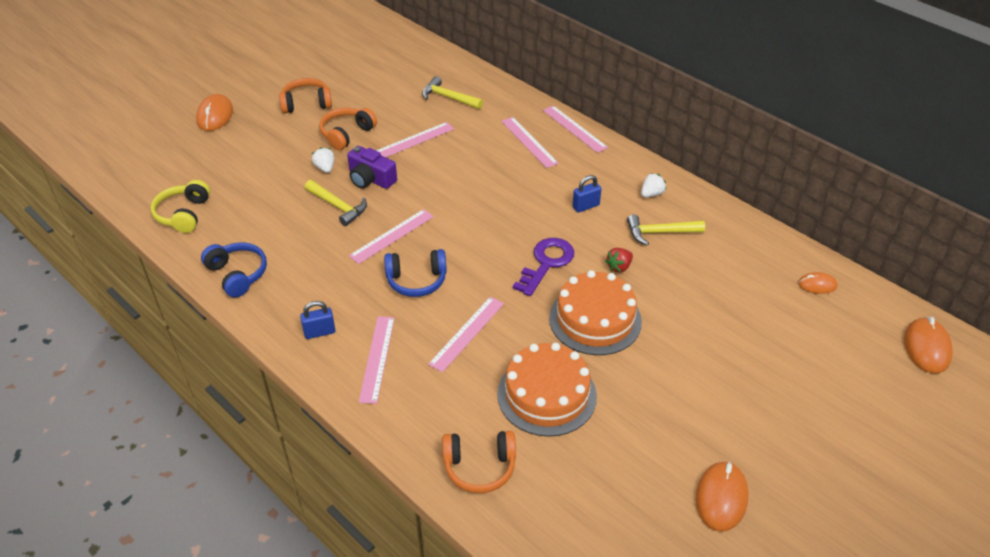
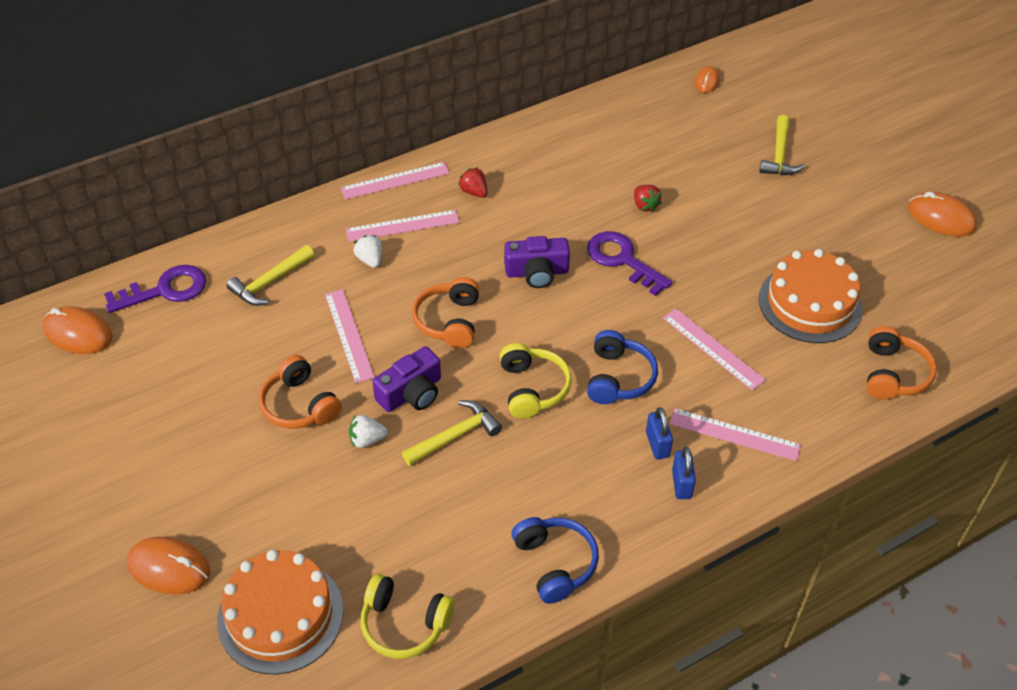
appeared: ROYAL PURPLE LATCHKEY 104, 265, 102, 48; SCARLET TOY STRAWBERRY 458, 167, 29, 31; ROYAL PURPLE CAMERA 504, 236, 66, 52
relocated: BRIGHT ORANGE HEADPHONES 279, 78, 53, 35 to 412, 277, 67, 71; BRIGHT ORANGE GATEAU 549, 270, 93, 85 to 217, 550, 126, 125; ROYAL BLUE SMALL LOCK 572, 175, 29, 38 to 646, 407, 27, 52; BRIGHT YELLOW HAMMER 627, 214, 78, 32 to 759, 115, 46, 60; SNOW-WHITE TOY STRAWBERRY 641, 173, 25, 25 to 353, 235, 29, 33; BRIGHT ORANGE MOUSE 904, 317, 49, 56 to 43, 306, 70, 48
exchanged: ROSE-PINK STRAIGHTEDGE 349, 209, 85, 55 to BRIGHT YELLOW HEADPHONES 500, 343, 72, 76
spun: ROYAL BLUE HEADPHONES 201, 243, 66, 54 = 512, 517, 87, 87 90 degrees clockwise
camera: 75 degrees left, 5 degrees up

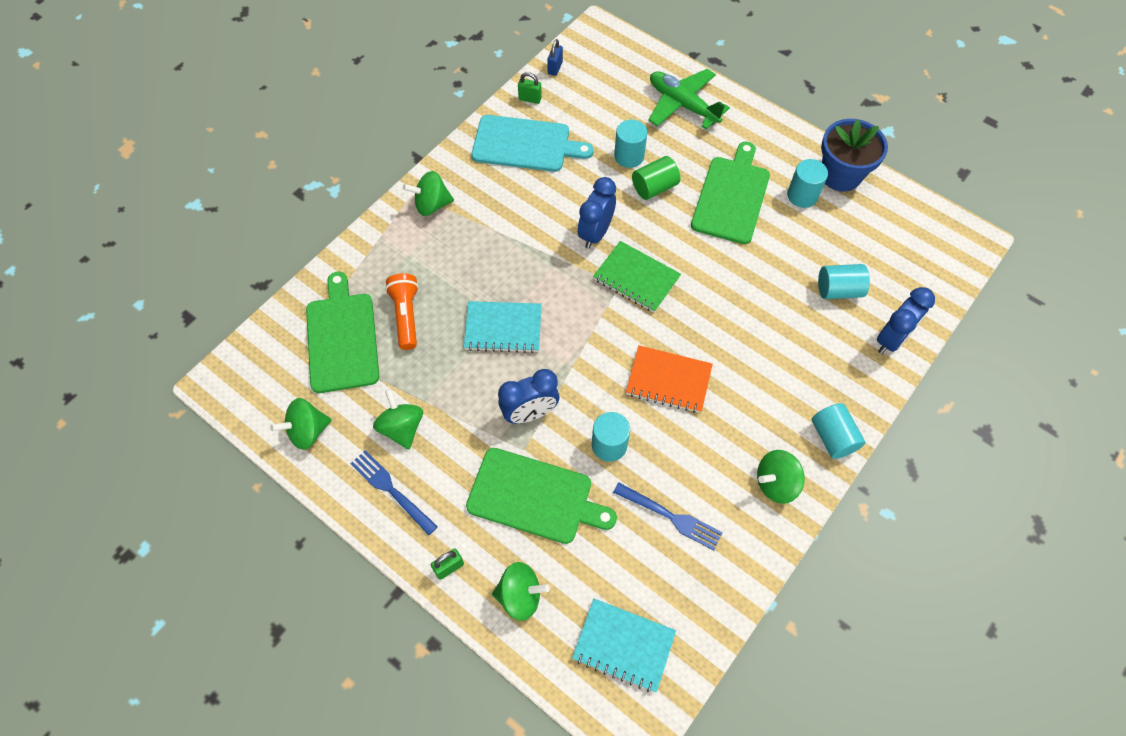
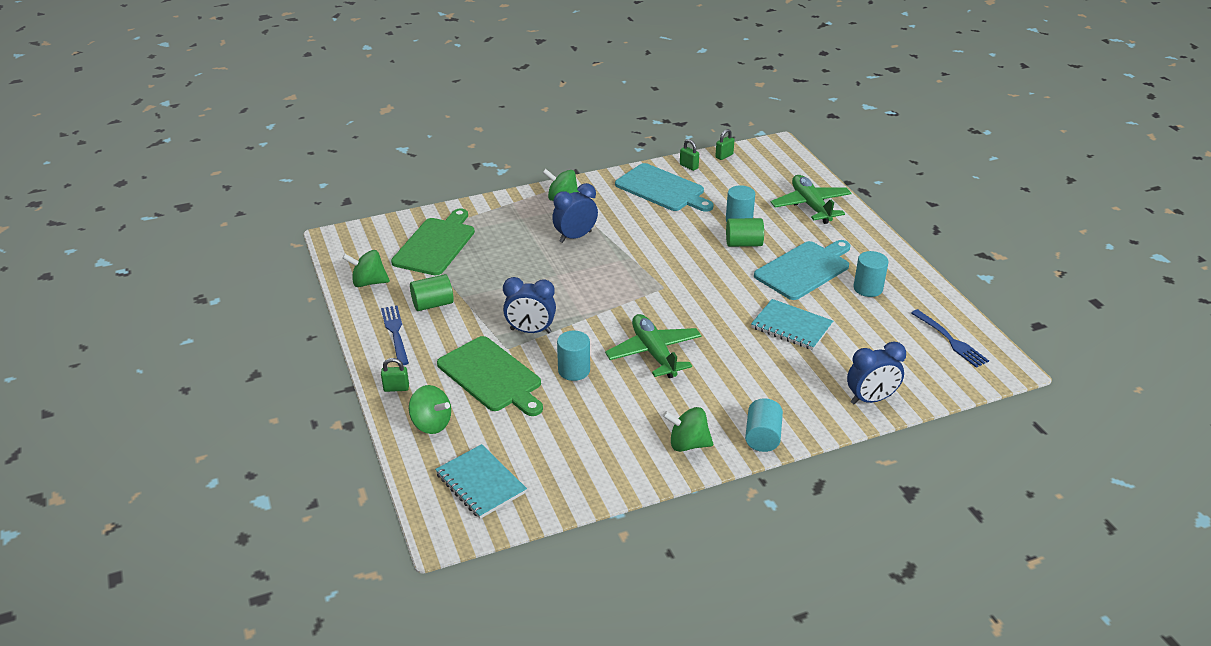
missing: BRIGHT ORANGE FLASHLIGHT 385, 273, 34, 77; LEAF-GREEN NOTEBOOK 593, 241, 88, 72; TURQUOISE SOLID CYLINDER 818, 264, 52, 35; ROYAL BLUE FLOWER POT 821, 119, 67, 73
relocated: TURQUOISE NOTEBOOK 464, 301, 78, 52 to 751, 299, 82, 51; ROYAL BLUE CLOCK 578, 177, 38, 72 to 552, 183, 46, 60; ROYAL BLUE DINNER FORK 613, 482, 110, 68 to 911, 309, 78, 59
exchanged: LEAF-GREEN SPINNING TOP 373, 389, 50, 61 to LEAF-GREEN SOLID CYLINDER 410, 274, 44, 37; BRIGHT ORANGE NOTEBOOK 626, 345, 87, 68 to LEAF-GREEN AEROPLANE 605, 314, 97, 64
colour: ROYAL BLUE SMALL LOCK 547, 39, 16, 37 to LEAF-GREEN SMALL LOCK 715, 129, 19, 31; LEAF-GREEN CHOPPING BOARD 691, 142, 79, 102 to TURQUOISE CHOPPING BOARD 754, 240, 97, 60
camera: 30 degrees right, 25 degrees down

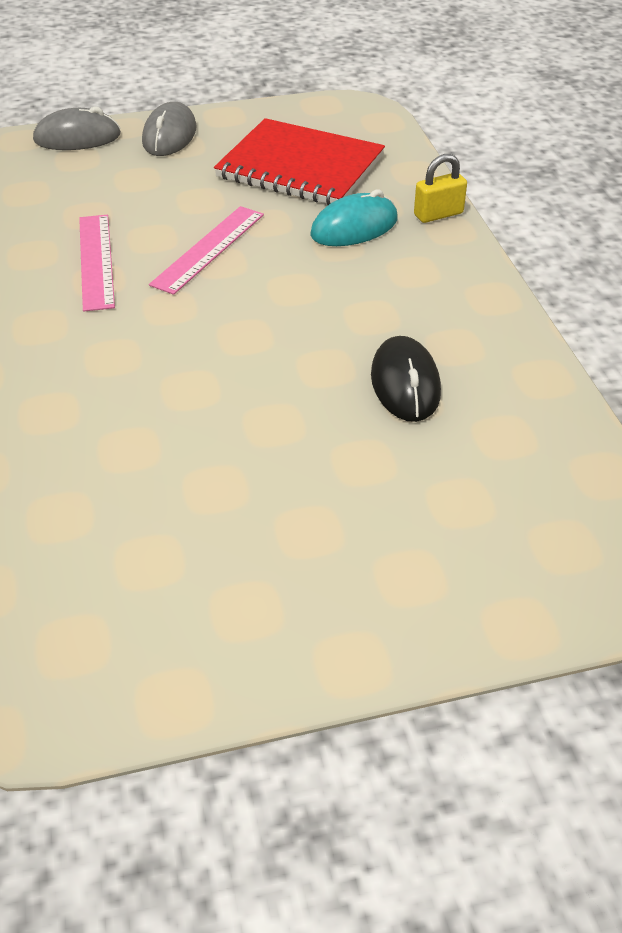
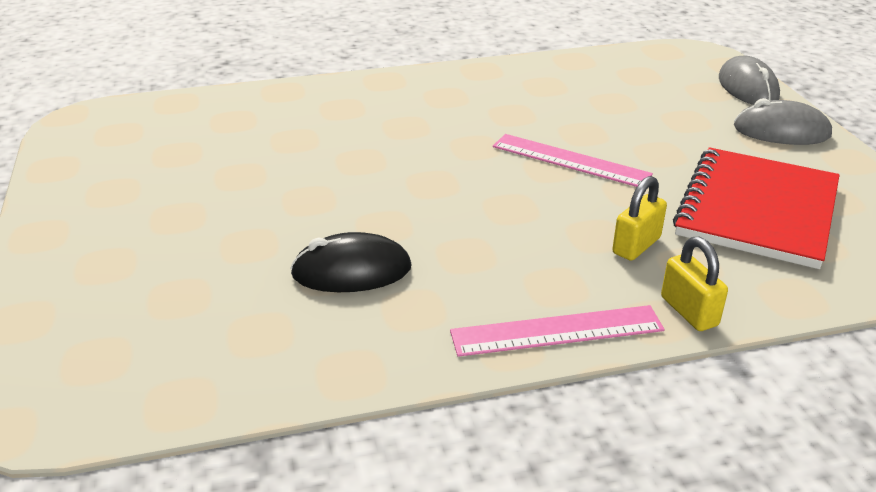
relocated: ROSE-PINK STRAIGHTEDGE 79, 215, 36, 97 to 450, 305, 214, 52
exchanged: TURQUOISE MOUSE 310, 189, 88, 57 to BRIGHT YELLOW SMALL LOCK 612, 176, 55, 85
camera: 90 degrees right, 10 degrees down

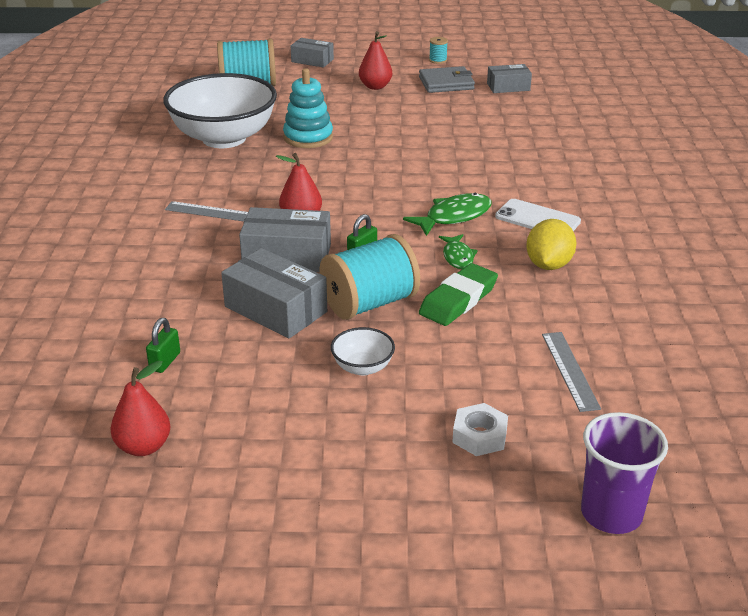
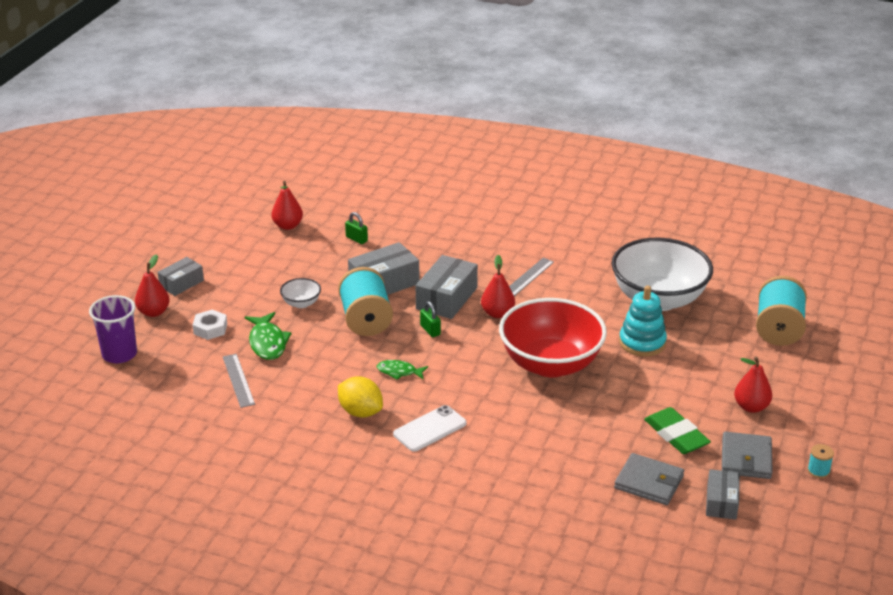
appeared: SCARLET PEAR FRUIT 135, 254, 35, 63; SCARLET SERVING BOWL 499, 298, 108, 79; GREY BILLFOLD 614, 453, 70, 52
relocated: GREY PACKAGE 291, 38, 43, 29 to 157, 257, 47, 39; LEAF-GREEN TOY FISH 403, 193, 89, 43 to 245, 312, 47, 48; LEAF-GREEN GUM ERASER 419, 263, 79, 63 to 644, 407, 67, 47
spun: GREY STRAIGHTEDGE 542, 332, 59, 80 = 223, 354, 32, 54 60 degrees clockwise
camera: 110 degrees right, 0 degrees up

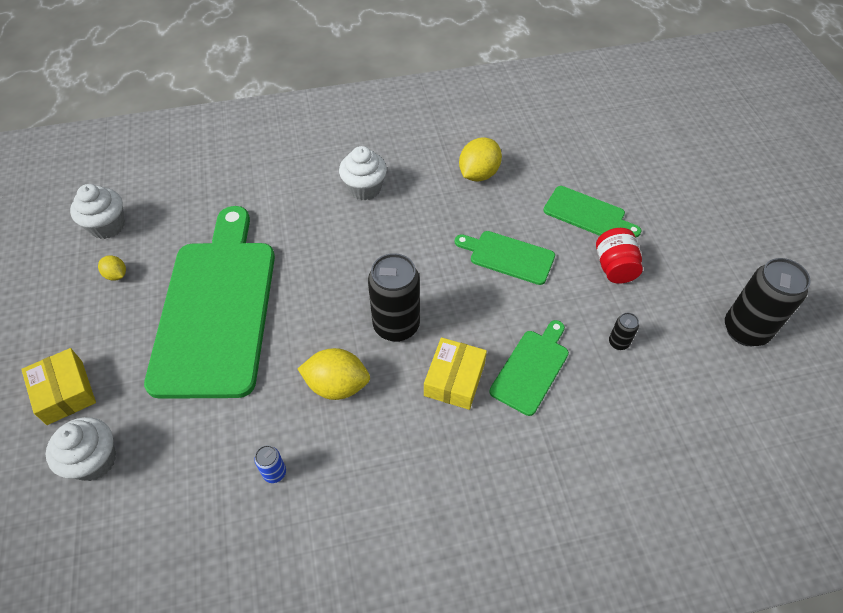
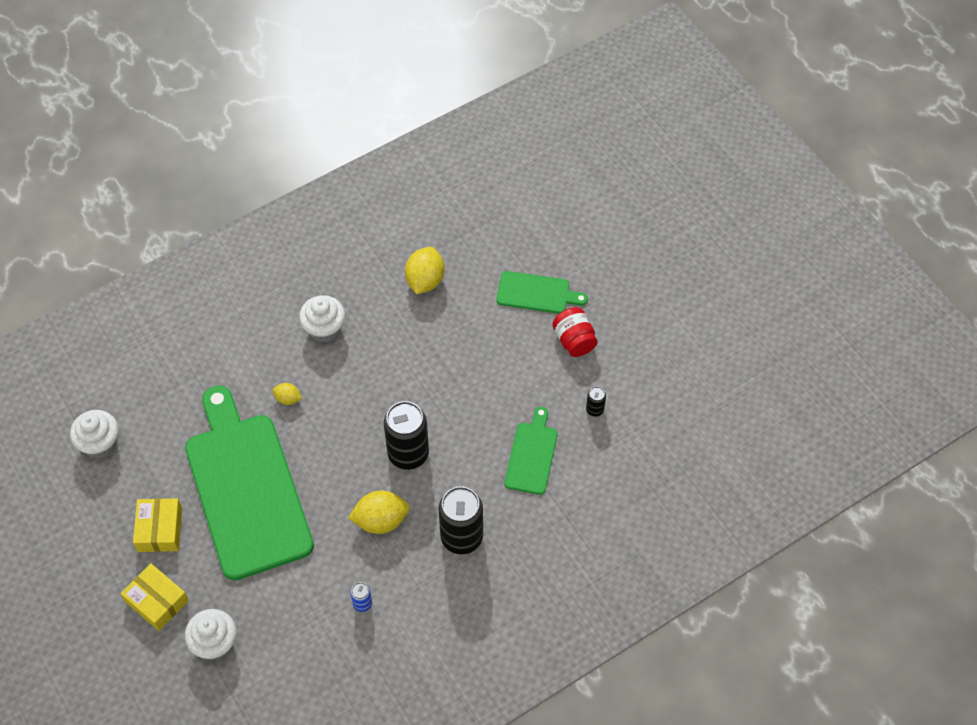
missing: LEAF-GREEN CHOPPING BOARD 455, 231, 100, 54
relocated: BRIGHT YELLOW CITRUS FRUIT 98, 255, 28, 26 to 273, 383, 29, 22; BRIGHT YELLOW PACKAGE 424, 337, 63, 73 to 133, 498, 49, 54; BLACK SODA CAN 725, 258, 86, 88 to 439, 486, 44, 68
camera: 20 degrees left, 5 degrees up

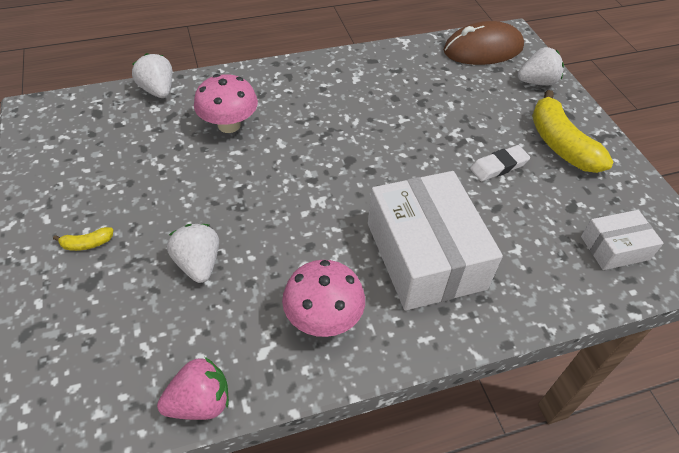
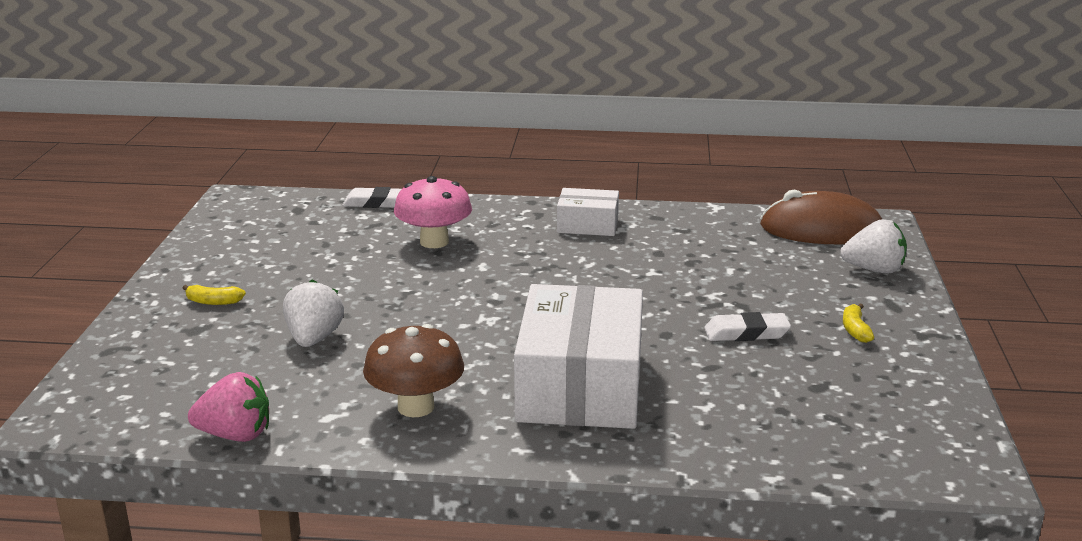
relocated: SNOW-WHITE PACKAGE 581, 210, 83, 60 to 557, 188, 62, 48
exchanged: SNOW-WHITE TOY STRAWBERRY 132, 53, 40, 45 to SNOW-WHITE GUM ERASER 342, 187, 59, 21
colour: ROSE-PINK FUNGUS 282, 260, 83, 77 to DARK BROWN FUNGUS 363, 324, 101, 93
size: BRIGHT YELLOW TOY BANANA 532, 90, 81, 83 = 843, 303, 31, 40 x0.42
camera: 25 degrees right, 25 degrees down

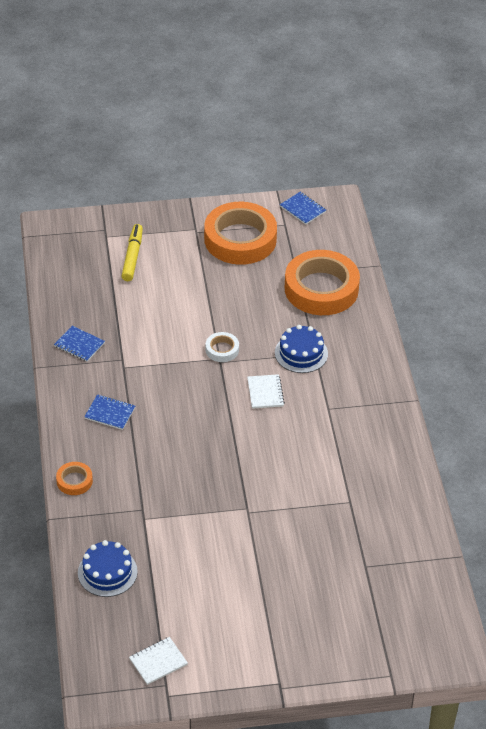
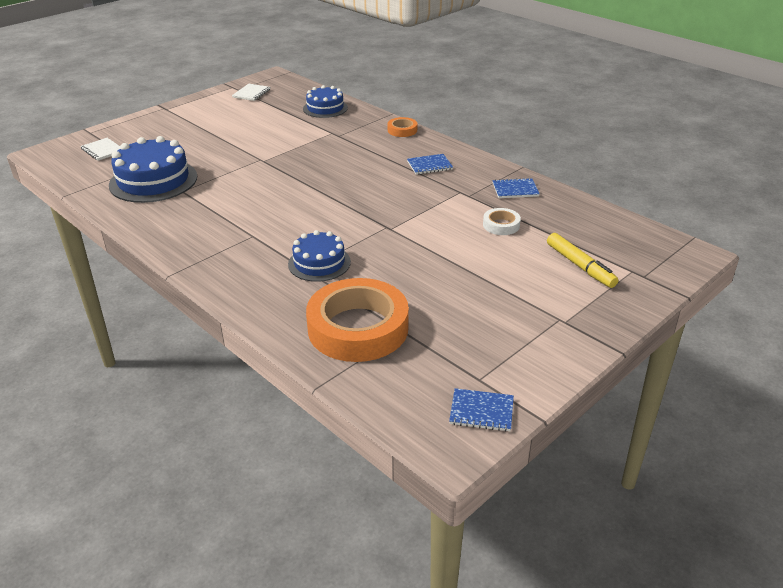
missing: BRIGHT ORANGE ROLL OF TAPE 204, 202, 73, 63
appeared: ROYAL BLUE GATEAU 109, 136, 88, 67
relocated: SNOW-WHITE ROLL OF TAPE 206, 332, 33, 30 to 483, 208, 38, 27; SNOW-WHITE NOTEBOOK 247, 374, 38, 35 to 81, 138, 39, 23
camera: 145 degrees right, 10 degrees down

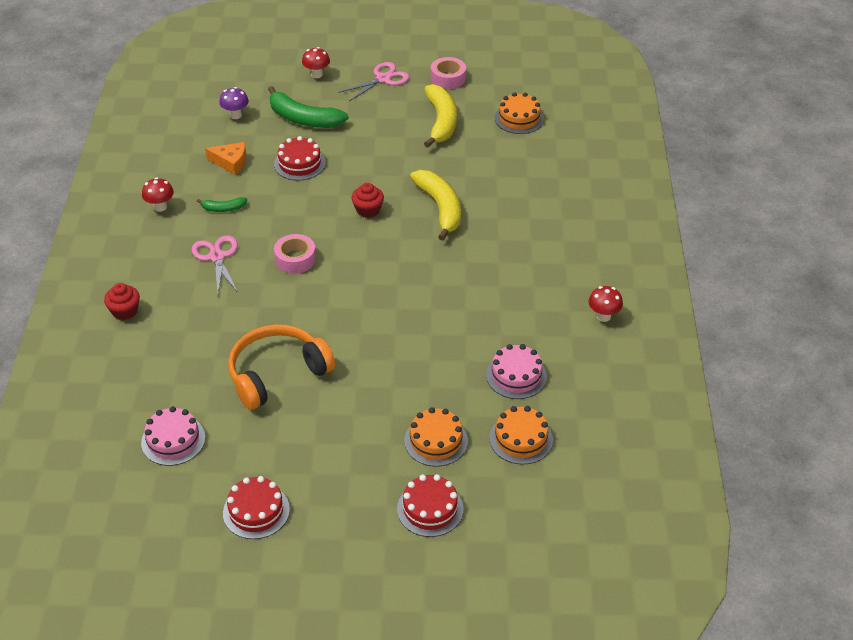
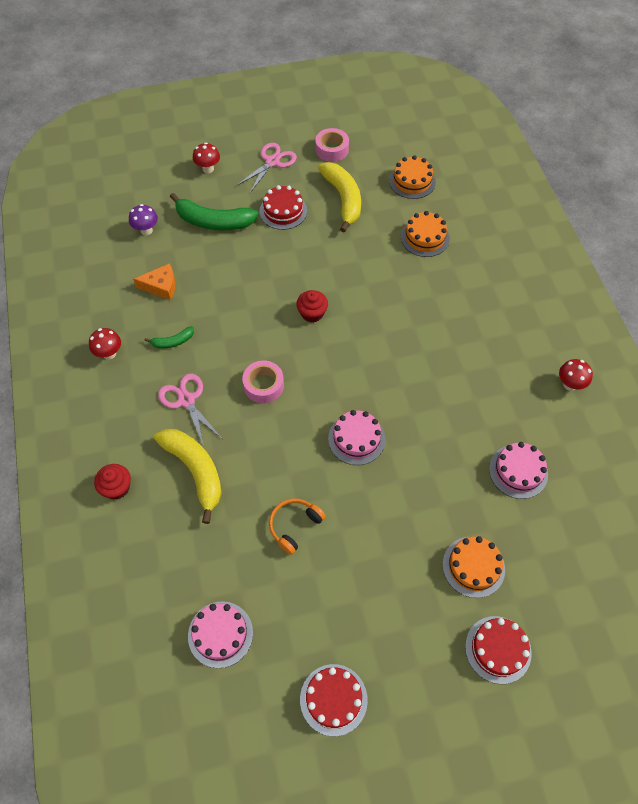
appeared: ROSE-PINK GATEAU 328, 410, 57, 55
relocated: SCARLET GATEAU 274, 136, 52, 45 to 259, 185, 48, 45; BRIGHT YELLOW TOY BANANA 410, 170, 51, 71 to 154, 429, 68, 95; BRIGHT ORANGE GATEAU 489, 406, 64, 59 to 401, 211, 49, 46
size: BRIGHT ORANGE HEADPHONES 228, 324, 107, 86 = 269, 498, 57, 57 x0.54
camera: 15 degrees left, 15 degrees up

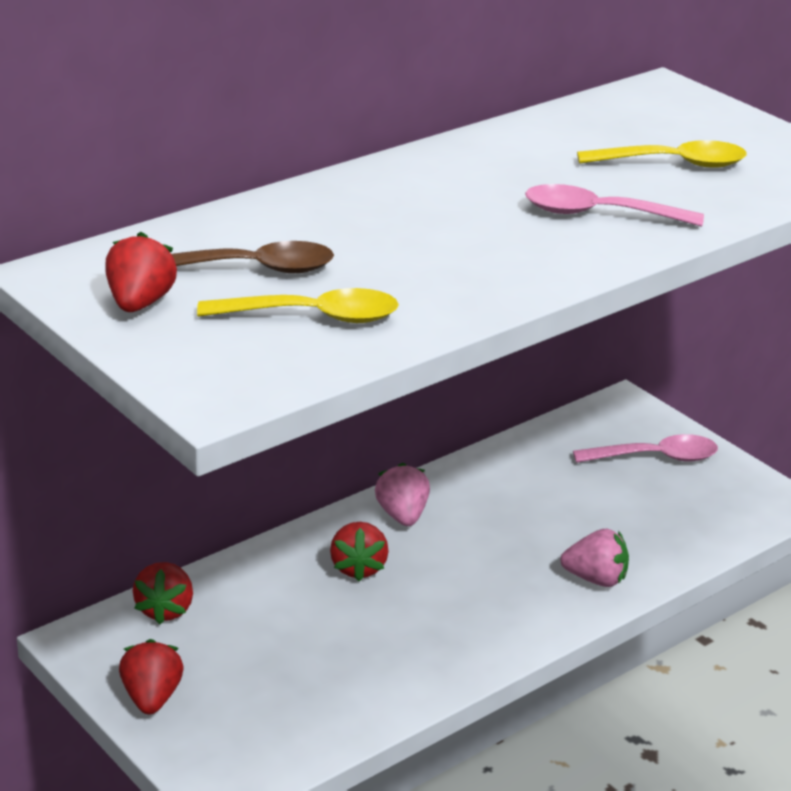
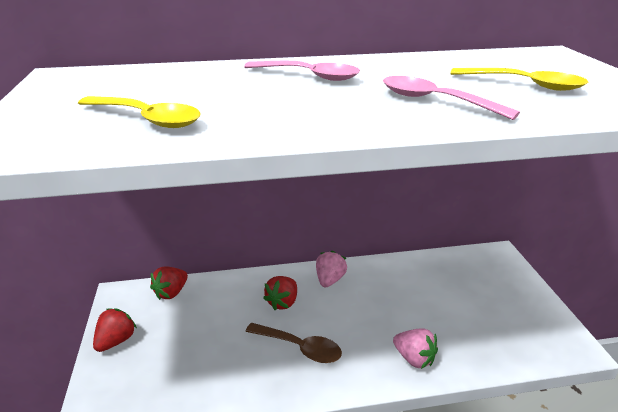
missing: SCARLET TOY STRAWBERRY 105, 232, 72, 80
relocated: DARK BROWN SPOON 171, 241, 163, 32 to 245, 323, 97, 40; ROSE-PINK SPOON 573, 434, 145, 29 to 244, 61, 116, 20
camera: 30 degrees right, 0 degrees up

